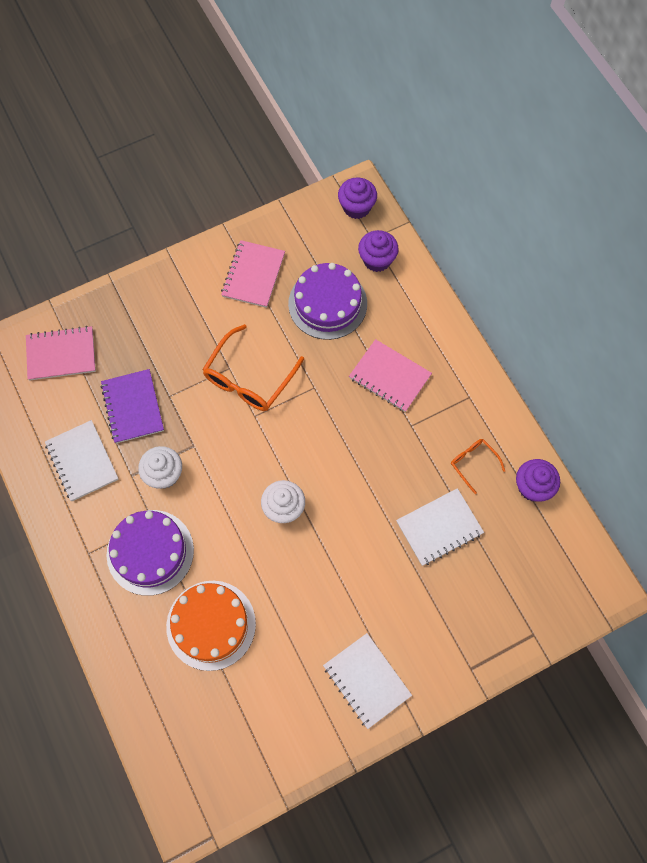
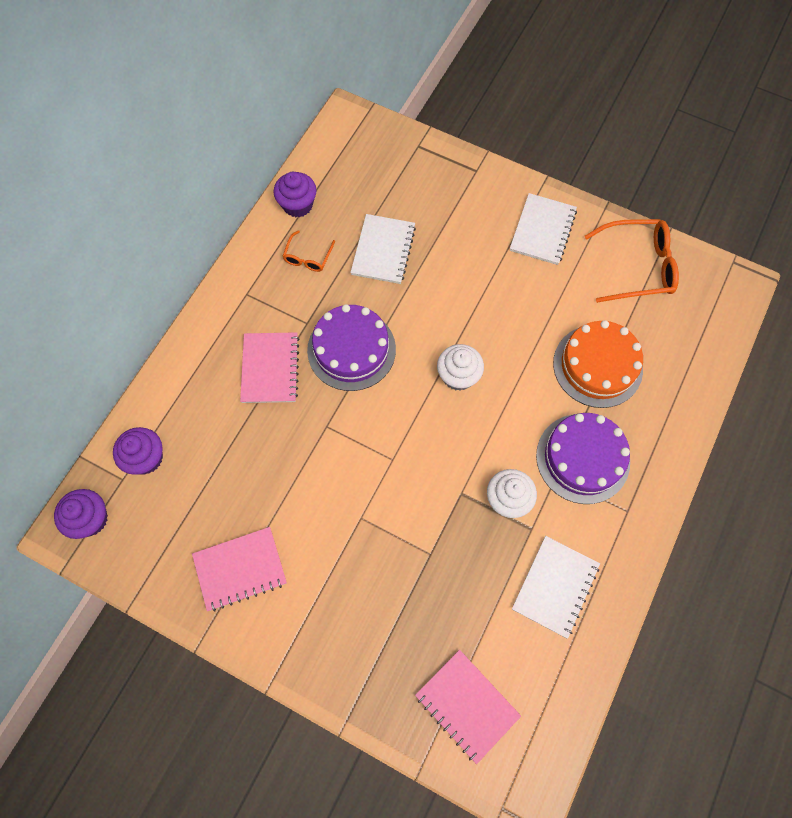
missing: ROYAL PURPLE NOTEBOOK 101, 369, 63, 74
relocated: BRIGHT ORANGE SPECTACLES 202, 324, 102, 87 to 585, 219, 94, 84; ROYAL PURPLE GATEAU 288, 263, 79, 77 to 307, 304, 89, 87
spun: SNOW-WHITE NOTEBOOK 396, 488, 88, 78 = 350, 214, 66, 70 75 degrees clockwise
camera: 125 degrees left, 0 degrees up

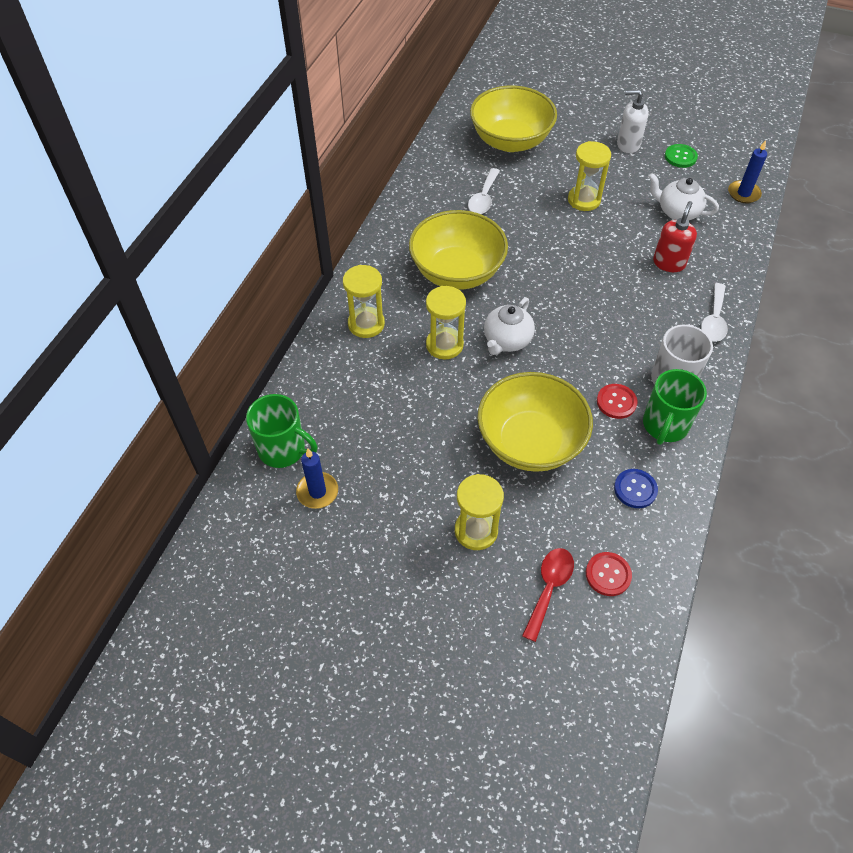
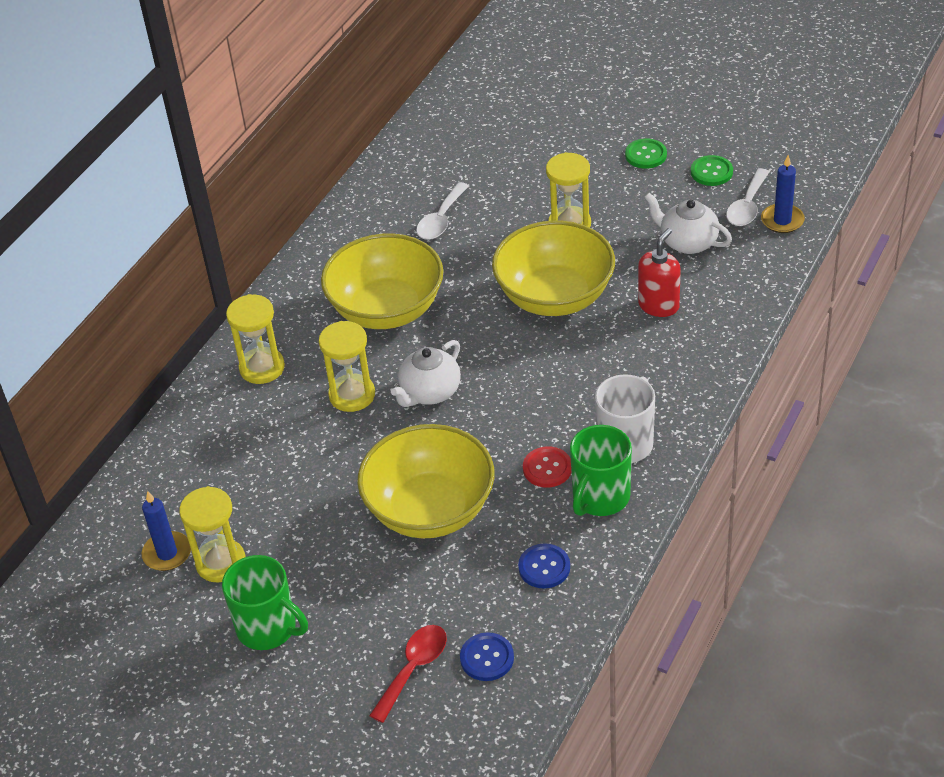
relocated: LEAF-GREEN MUG 246, 394, 72, 74 to 222, 555, 86, 95; BRIGHT YELLOW HOURGLASS 455, 474, 49, 76 to 179, 486, 67, 96; BRIGHT YELLOW SERVING BOWL 470, 86, 87, 66 to 492, 221, 123, 95; SNOW-WHITE SPOON 701, 283, 27, 59 to 726, 168, 43, 58
exchanged: SNOW-WHITE SOAP PUMP 617, 90, 32, 63 to LEAF-GREEN BUTTON 625, 139, 42, 30
colour: SCARLET BUTTON 586, 552, 46, 44 to ROYAL BLUE BUTTON 460, 632, 54, 49
camera: 10 degrees right, 10 degrees down

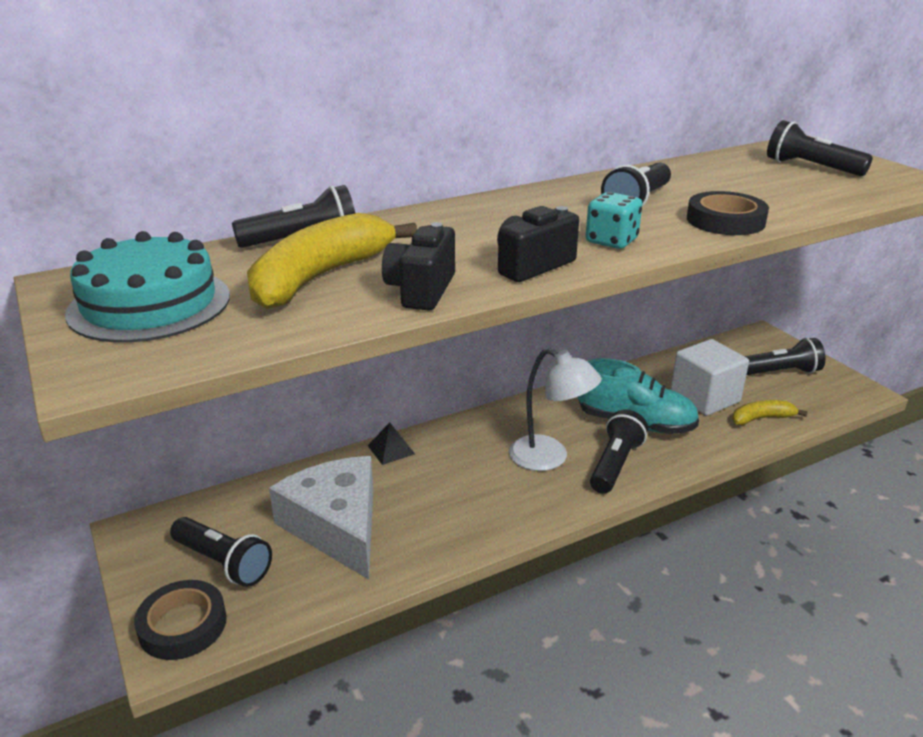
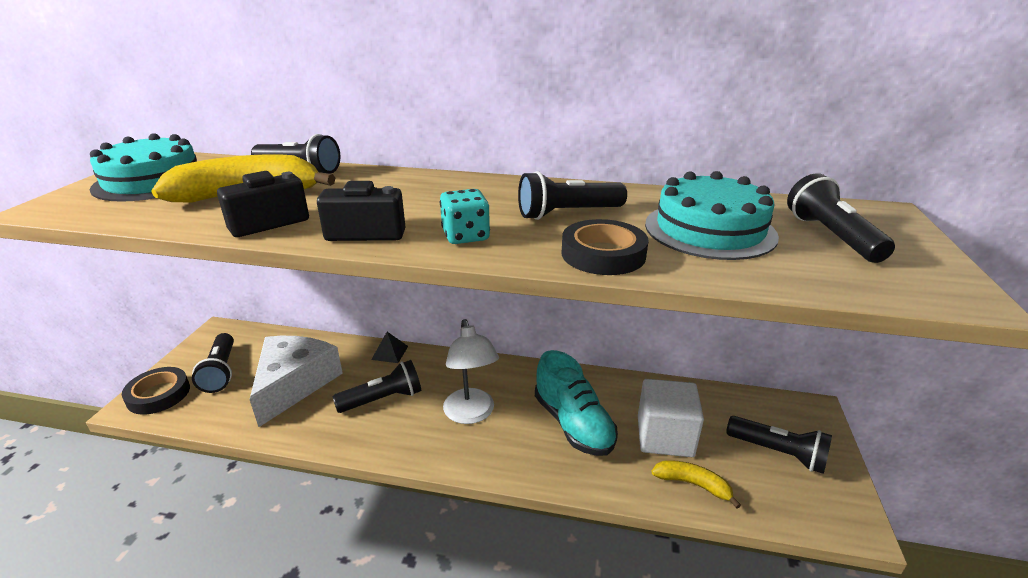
appeared: TURQUOISE GATEAU 645, 171, 134, 89
relocated: BLACK FLASHLIGHT 590, 409, 58, 85 to 333, 360, 88, 53
camera: 40 degrees right, 0 degrees up

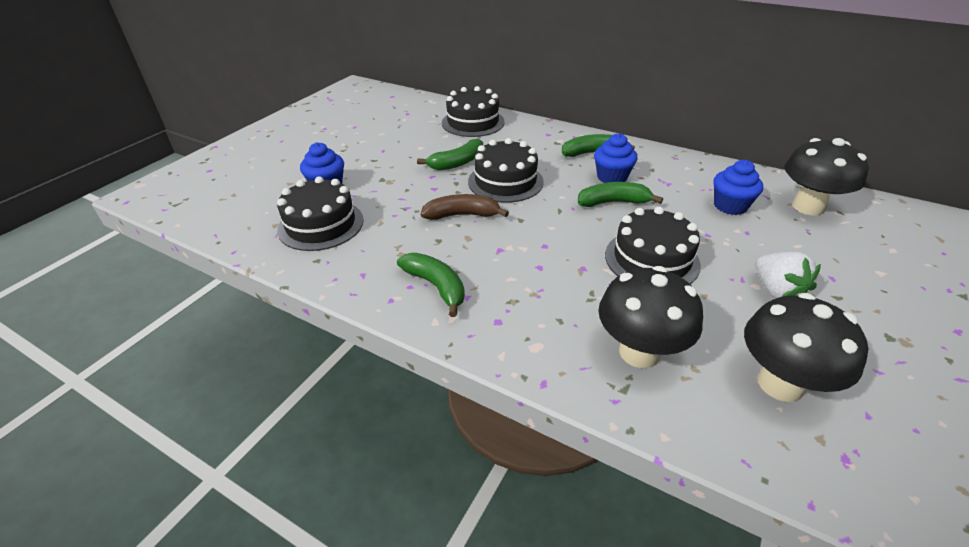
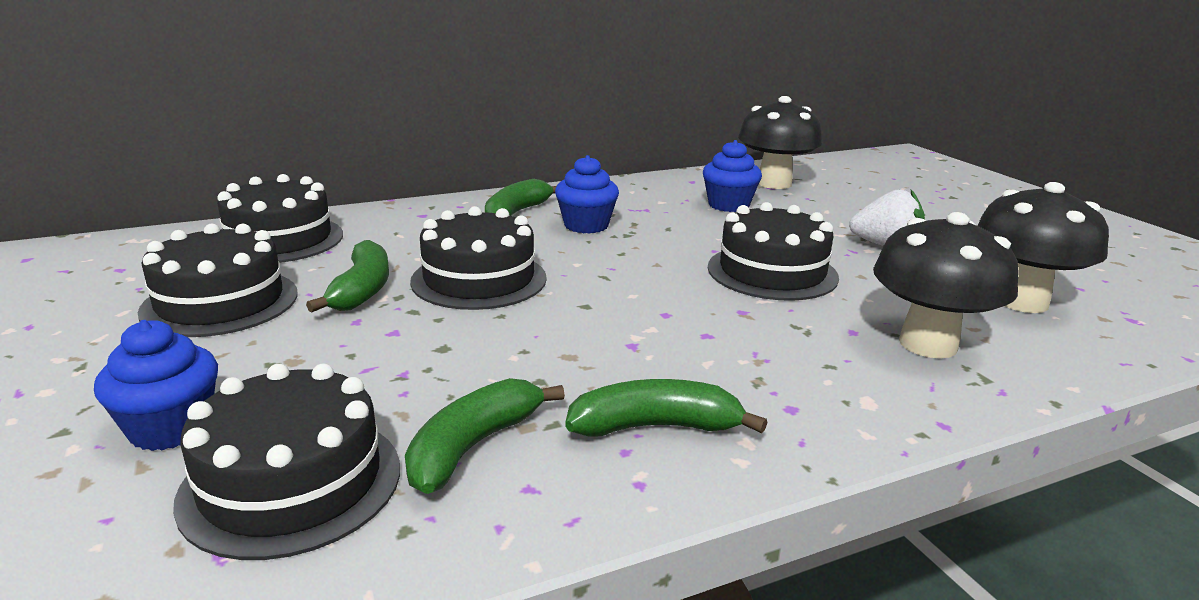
missing: DARK BROWN TOY BANANA 421, 194, 88, 26
appeared: BLACK GATEAU 138, 224, 160, 113
relocated: LEAF-GREEN TOY BANANA 578, 182, 85, 25 to 405, 378, 160, 116
camera: 55 degrees left, 15 degrees down

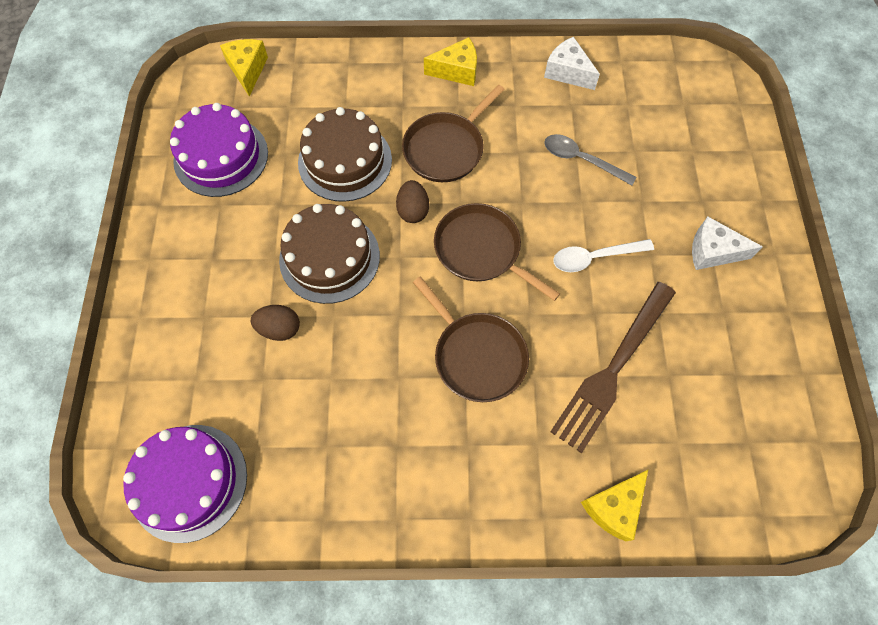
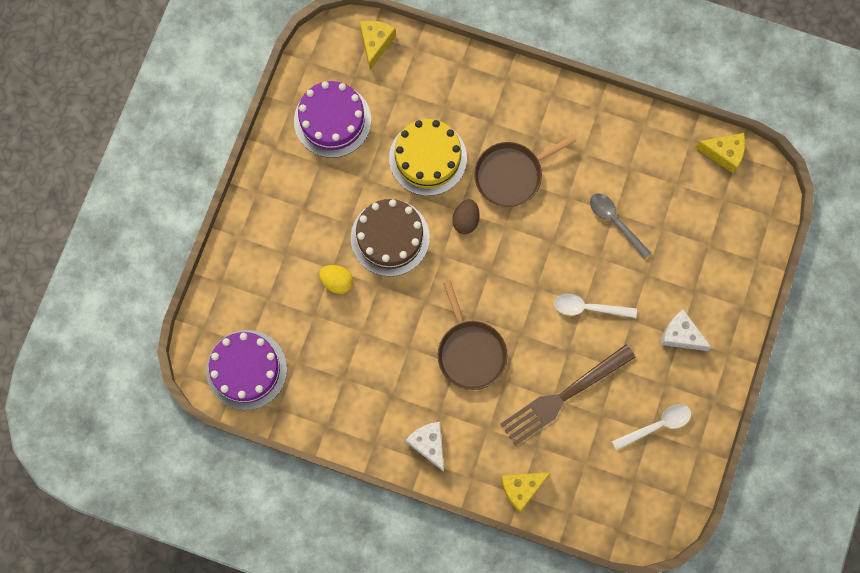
missing: DARK BROWN FRYING PAN 434, 203, 126, 98
appeared: SNOW-WHITE SPOON 612, 404, 79, 47
relocated: BRIGHT YELLOW CHEESE WEDGE 424, 37, 53, 49 to 695, 133, 50, 40; SNOW-WHITE CHEESE WEDGE 544, 37, 56, 53 to 405, 422, 39, 50
colour: DARK BROWN EGG 251, 305, 49, 36 to BRIGHT YELLOW EGG 319, 265, 34, 29; DARK BROWN GATEAU 298, 107, 94, 95 to BRIGHT YELLOW GATEAU 389, 119, 78, 77
camera: 20 degrees right, 10 degrees up

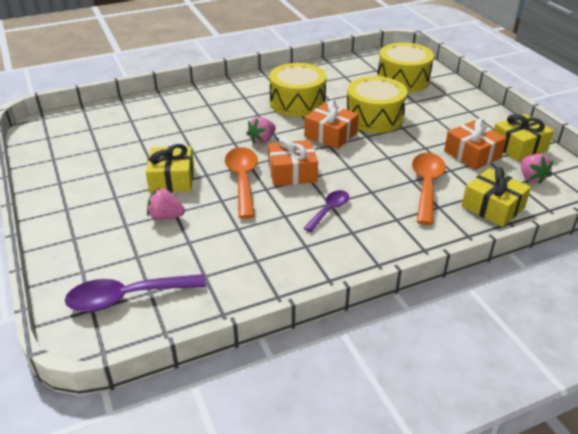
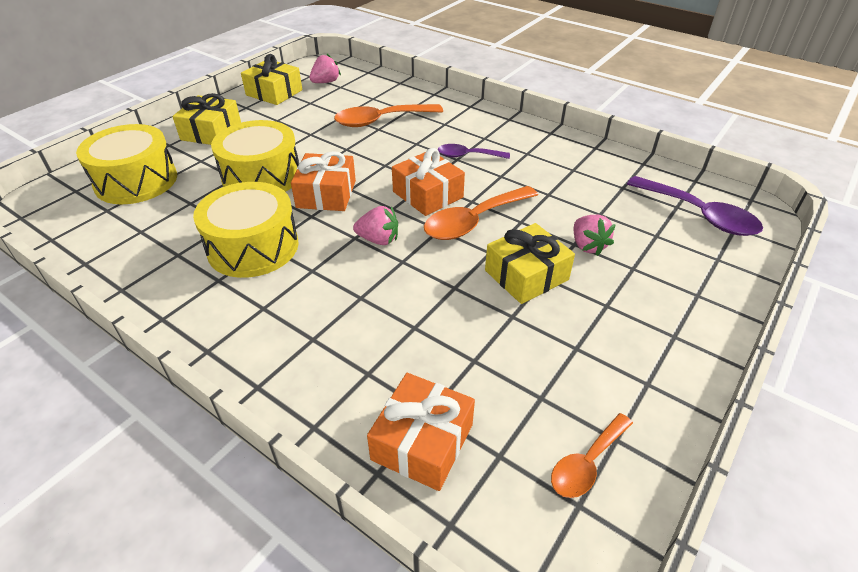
appeared: BRIGHT ORANGE SPOON 551, 413, 82, 85
relocated: BRIGHT ORANGE PRESENT 444, 118, 63, 52 to 367, 373, 108, 118; BRIGHT YELLOW PRESENT 462, 167, 69, 60 to 173, 93, 68, 52
camera: 120 degrees left, 5 degrees up

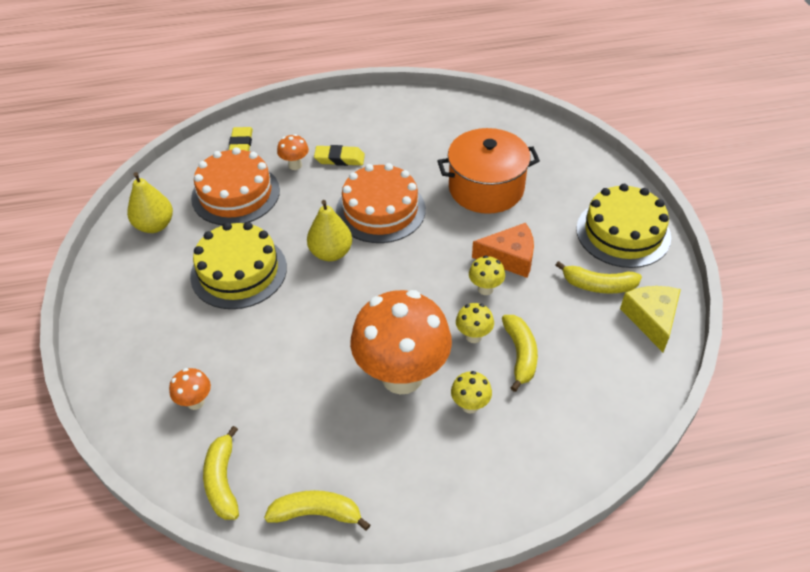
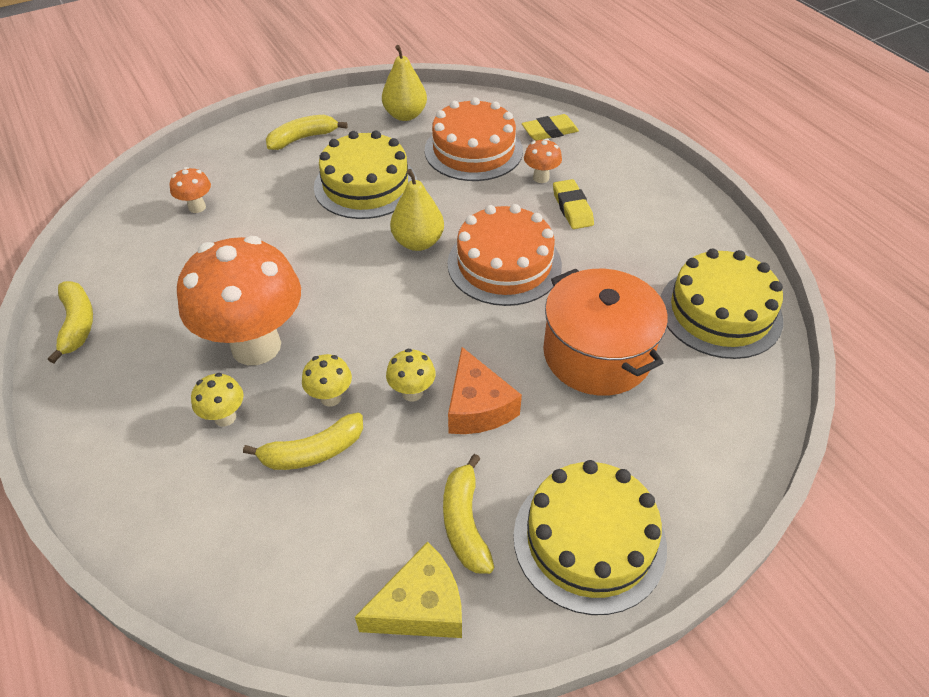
appeared: BRIGHT YELLOW GATEAU 660, 249, 123, 110
relocated: BRIGHT YELLOW TOY BANANA 203, 426, 36, 94 to 266, 115, 82, 35
camera: 70 degrees right, 0 degrees up

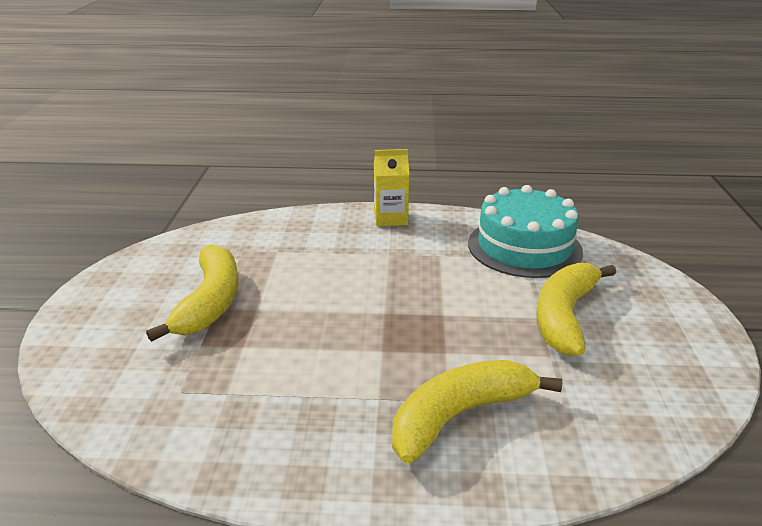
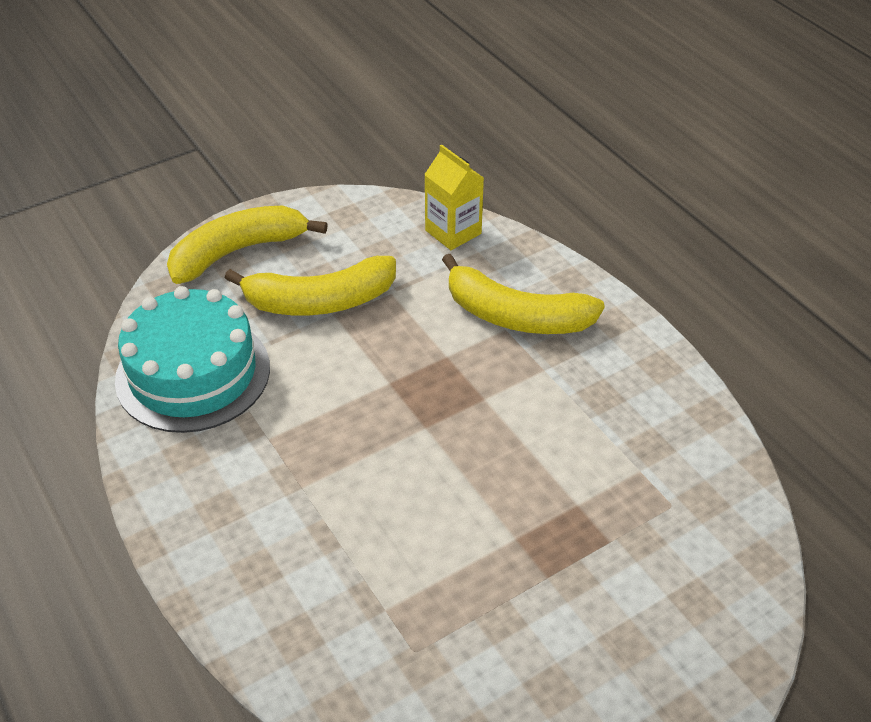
relocated: BRIGHT YELLOW TOY BANANA 146, 244, 93, 98 to 167, 206, 161, 78; BRIGHT YELLOW JUICE CARTON 374, 149, 35, 77 to 424, 144, 60, 106
camera: 125 degrees left, 15 degrees up

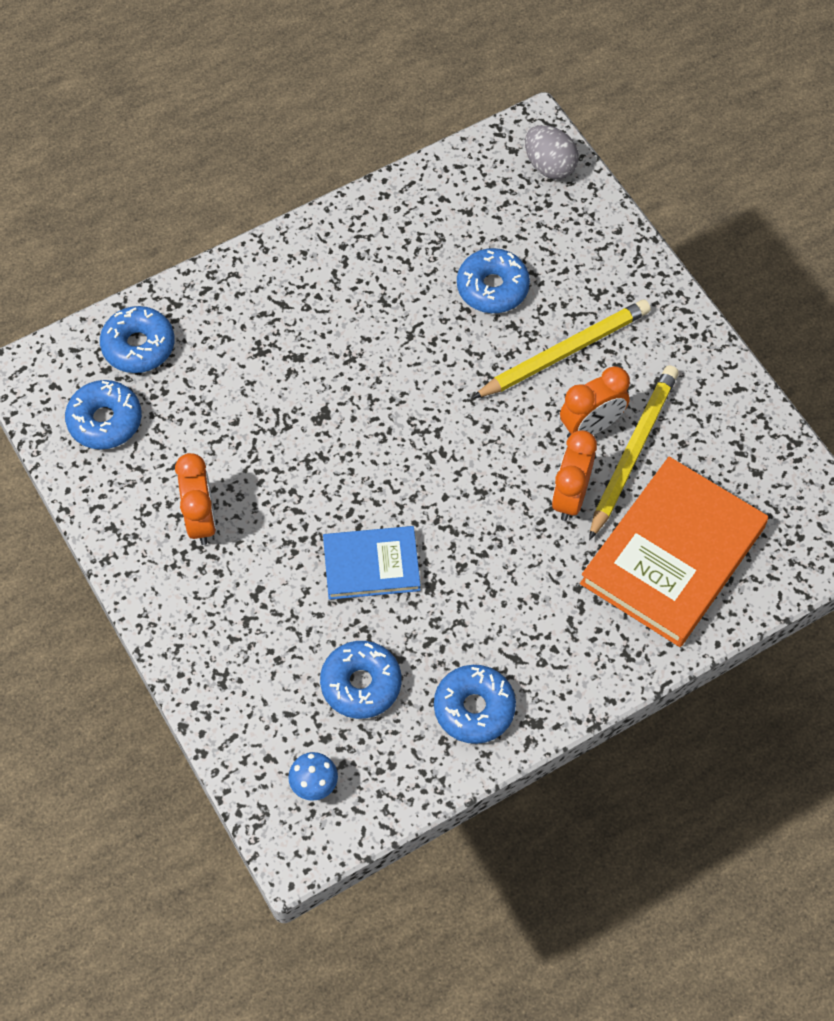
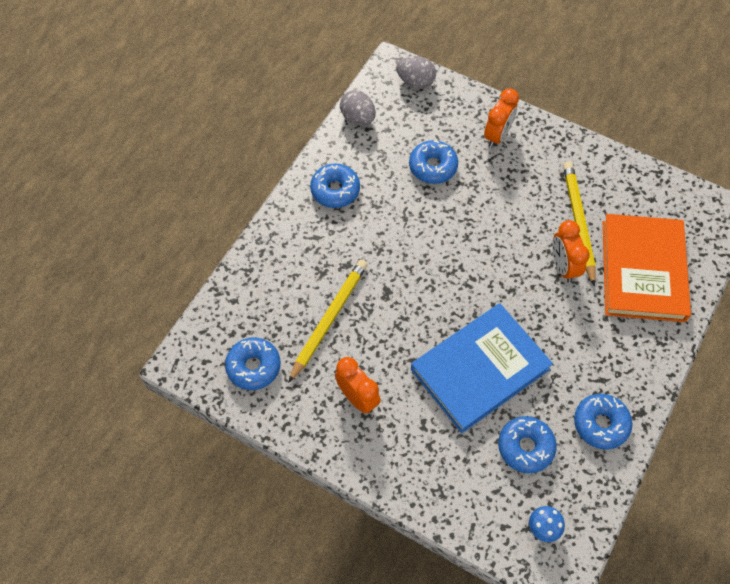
appeared: GREY EGG 340, 90, 36, 35
relocated: ROYAL BLUE DOUGHNUT 100, 306, 75, 67 to 310, 164, 50, 44; BRIGHT YELLOW PENCIL 472, 300, 179, 99 to 288, 259, 80, 124; BRIGHT ORANGE CLOCK 560, 366, 70, 72 to 484, 88, 35, 60
size: ROYAL BLUE BOOK 323, 526, 98, 74 = 411, 303, 142, 130 x1.78
camera: 30 degrees left, 0 degrees up

